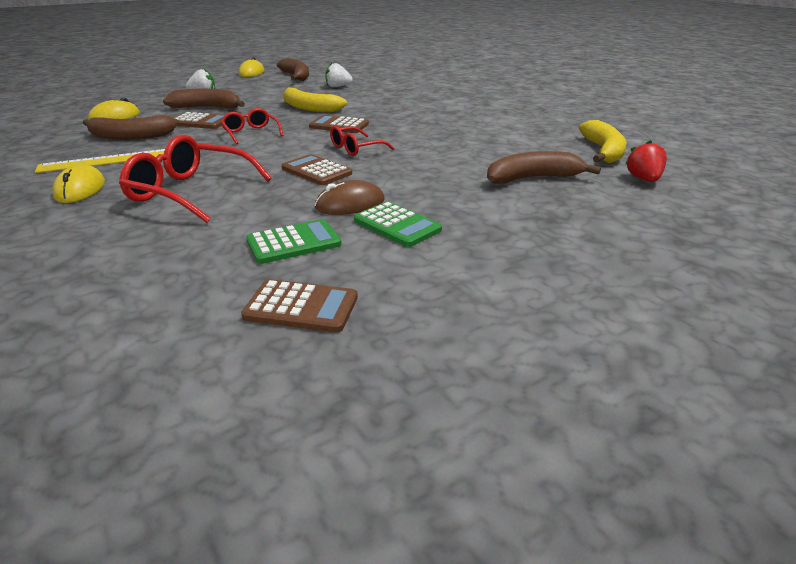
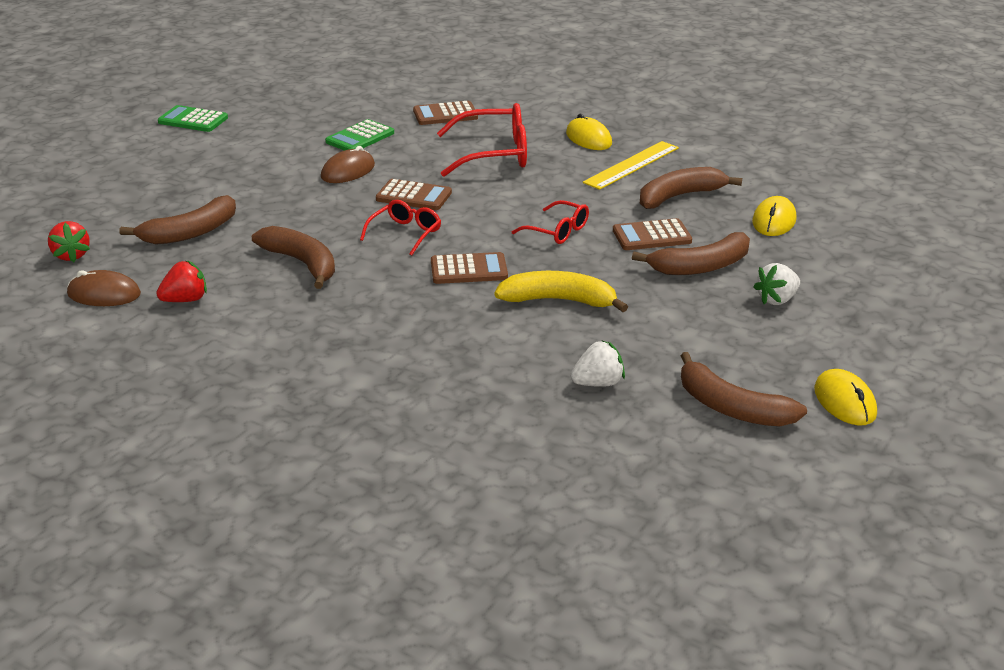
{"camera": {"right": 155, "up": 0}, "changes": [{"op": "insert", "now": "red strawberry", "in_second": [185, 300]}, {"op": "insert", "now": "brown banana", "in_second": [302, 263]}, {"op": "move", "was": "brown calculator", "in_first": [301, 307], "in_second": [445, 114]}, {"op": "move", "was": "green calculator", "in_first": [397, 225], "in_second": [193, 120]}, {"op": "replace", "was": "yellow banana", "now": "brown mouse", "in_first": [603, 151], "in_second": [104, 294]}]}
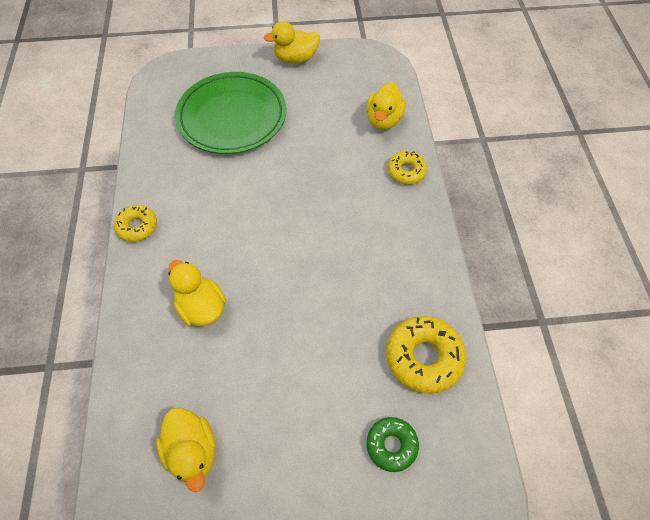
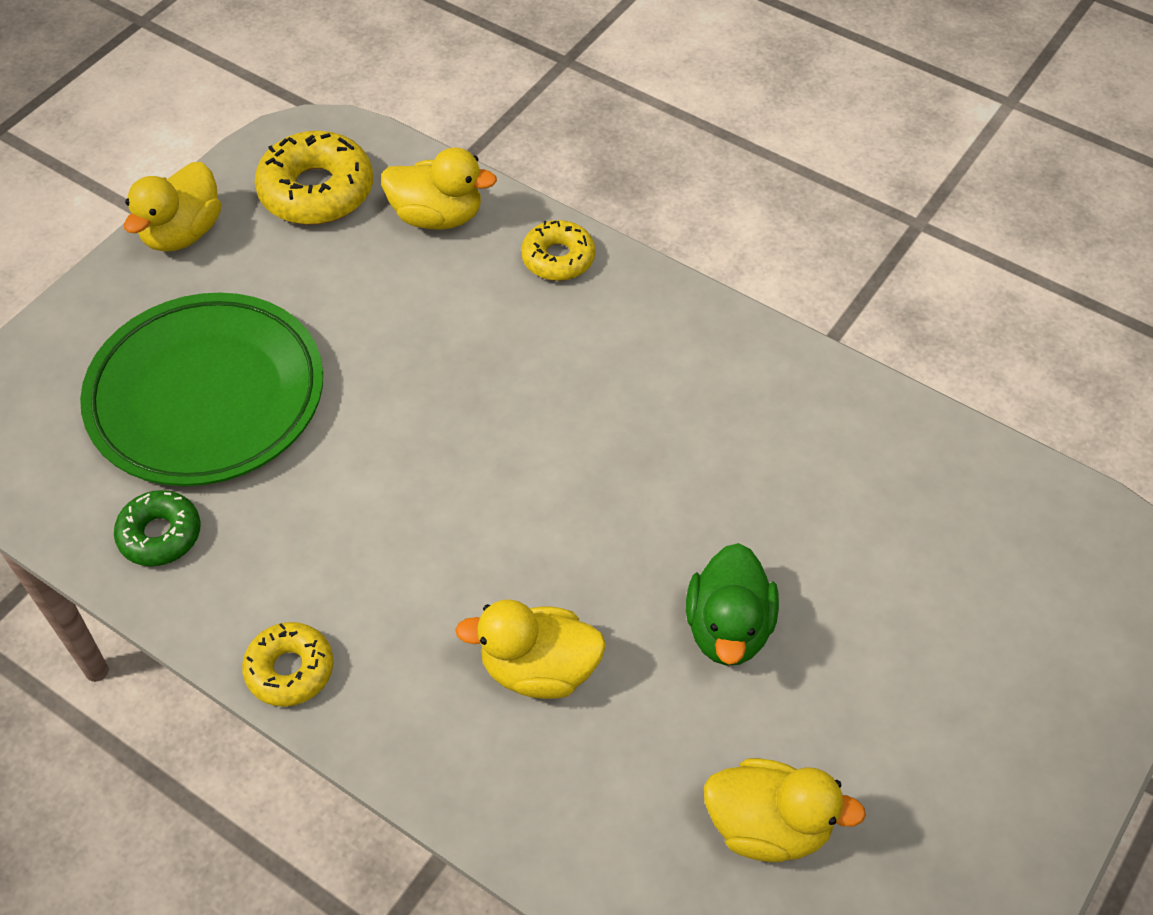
{"camera": {"right": -50, "up": -5}, "changes": [{"op": "insert", "now": "green duck", "in_second": [728, 628]}, {"op": "move", "was": "green donut", "in_first": [391, 445], "in_second": [160, 535]}, {"op": "move", "was": "yellow donut", "in_first": [423, 357], "in_second": [316, 191]}, {"op": "rotate", "was": "yellow duck", "in_first": [383, 120], "in_second": [437, 216], "clockwise": -45}]}
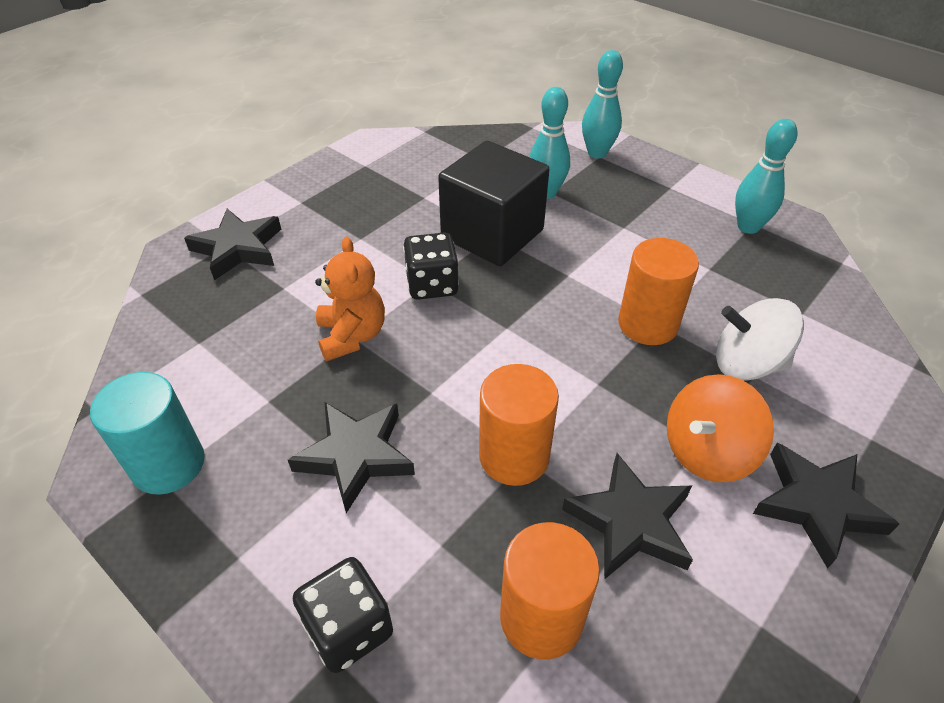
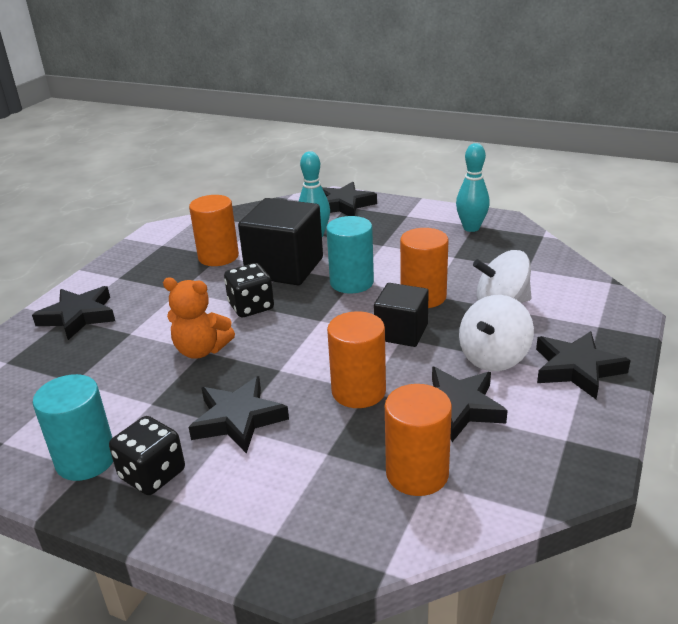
{"camera": {"right": -15, "up": -15}, "changes": [{"op": "insert", "now": "orange cylinder", "in_second": [218, 257]}, {"op": "insert", "now": "turquoise cylinder", "in_second": [351, 282]}, {"op": "insert", "now": "black cube", "in_second": [401, 332]}, {"op": "move", "was": "black dice", "in_first": [349, 628], "in_second": [152, 474]}, {"op": "replace", "was": "turquoise bowling pin", "now": "black star", "in_first": [597, 153], "in_second": [344, 205]}, {"op": "recolor", "was": "orange spinning top", "now": "white spinning top", "in_first": [707, 451], "in_second": [493, 357]}, {"op": "rotate", "was": "orange teddy bear", "in_first": [352, 336], "in_second": [201, 350], "clockwise": 135}]}
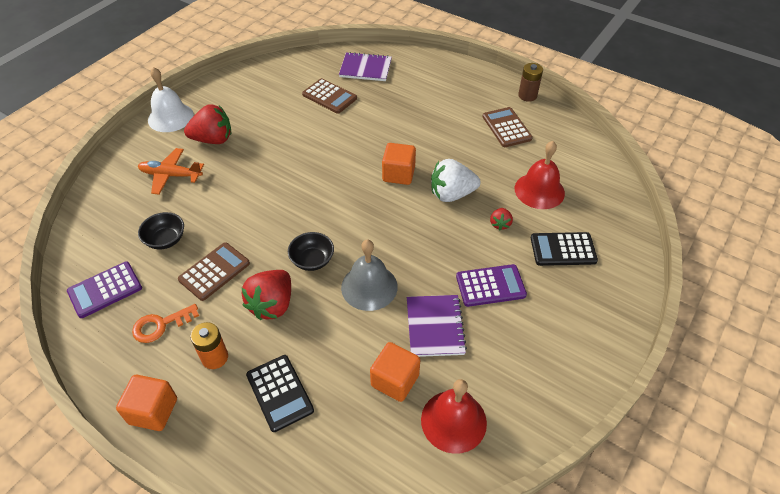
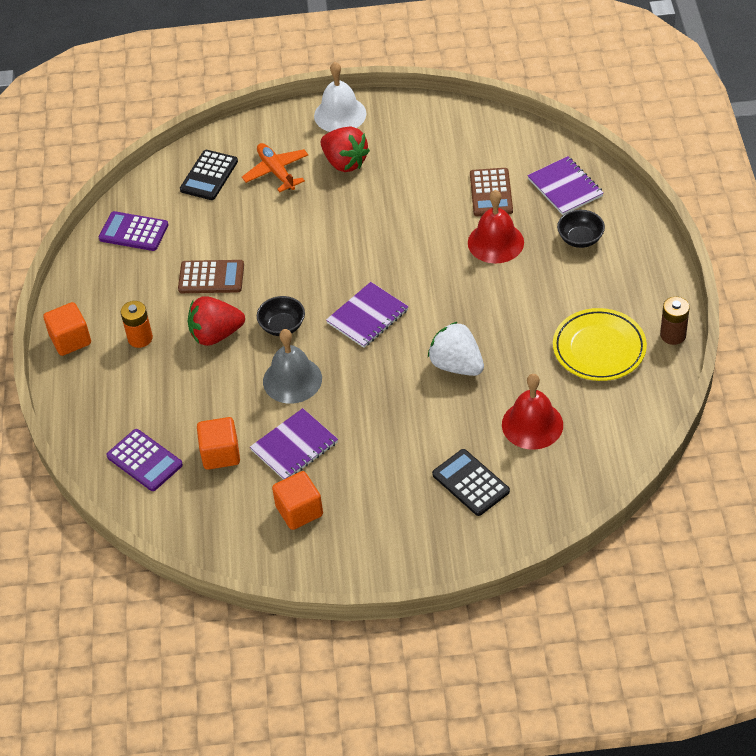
{"camera": {"right": 55, "up": 0}, "changes": [{"op": "delete", "was": "orange key", "in_first": [161, 325]}, {"op": "delete", "was": "red strawberry", "in_first": [500, 224]}, {"op": "insert", "now": "purple notebook", "in_second": [367, 317]}, {"op": "move", "was": "black bowl", "in_first": [165, 240], "in_second": [580, 239]}, {"op": "move", "was": "black calculator", "in_first": [280, 393], "in_second": [209, 176]}, {"op": "move", "was": "orange cube", "in_first": [398, 174], "in_second": [299, 511]}, {"op": "move", "was": "red bell", "in_first": [453, 421], "in_second": [495, 242]}, {"op": "move", "was": "purple calculator", "in_first": [490, 286], "in_second": [144, 460]}, {"op": "replace", "was": "brown calculator", "now": "yellow plate", "in_first": [506, 128], "in_second": [599, 348]}]}
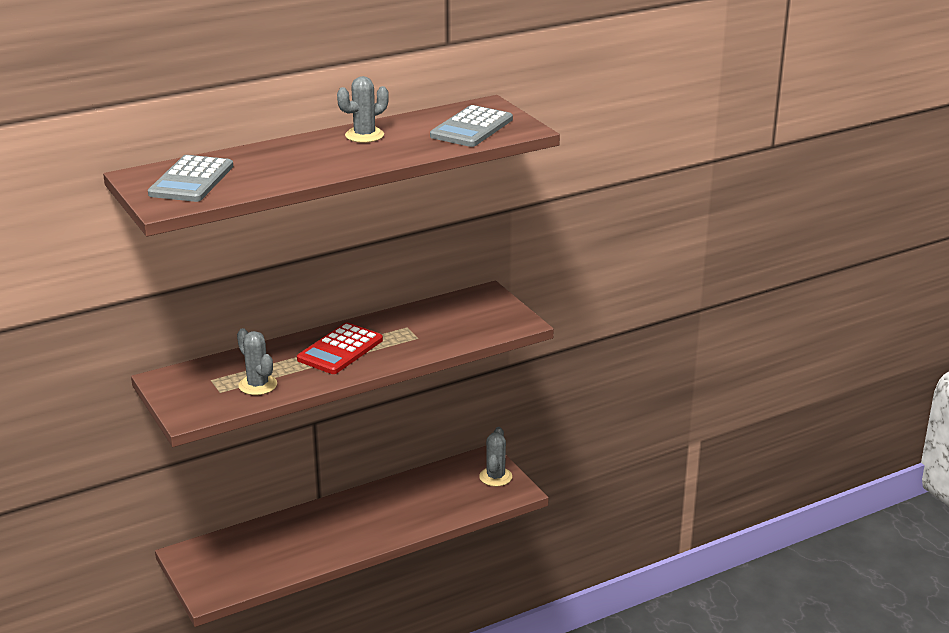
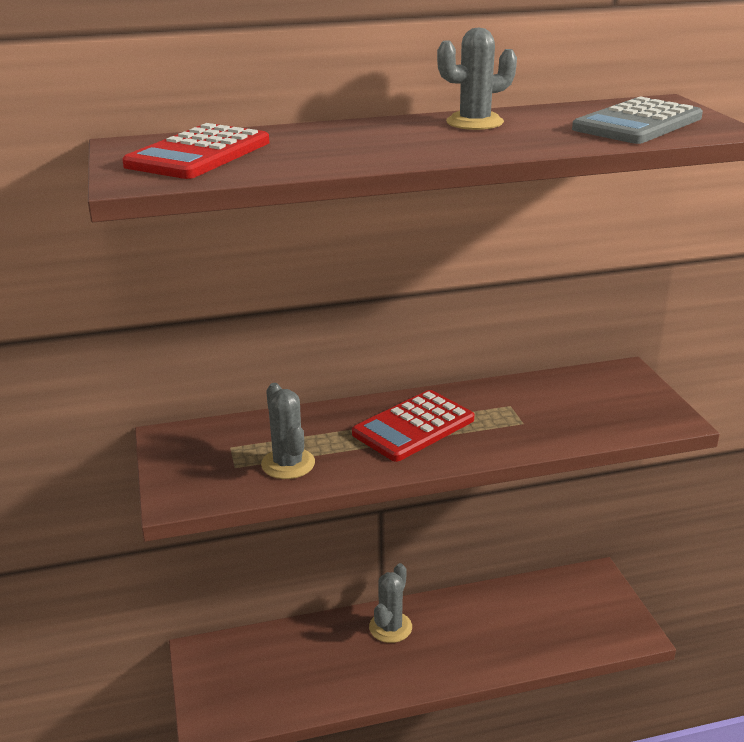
{"camera": {"right": 15, "up": 0}, "changes": [{"op": "move", "was": "grey cactus", "in_first": [495, 477], "in_second": [390, 627]}, {"op": "recolor", "was": "grey calculator", "now": "red calculator", "in_first": [191, 180], "in_second": [199, 154]}]}
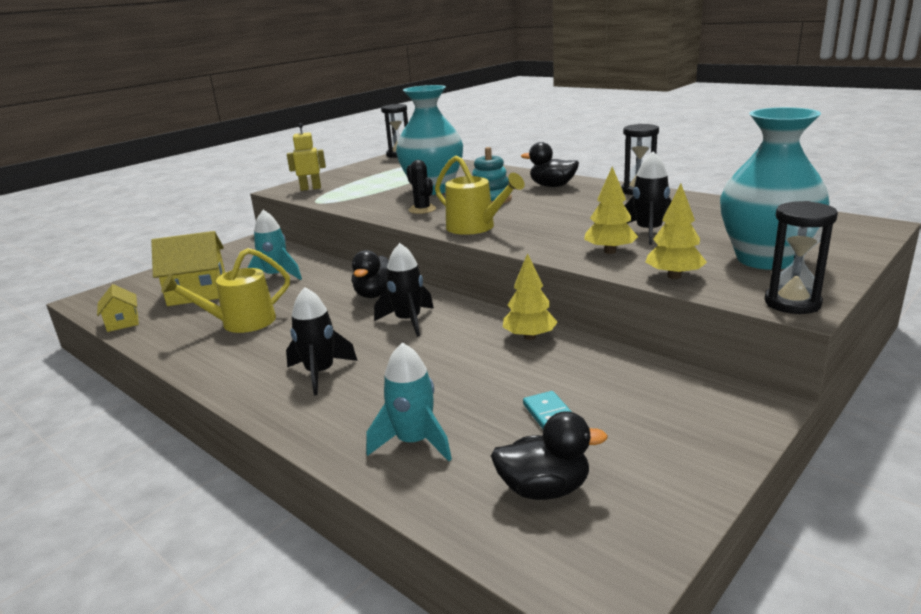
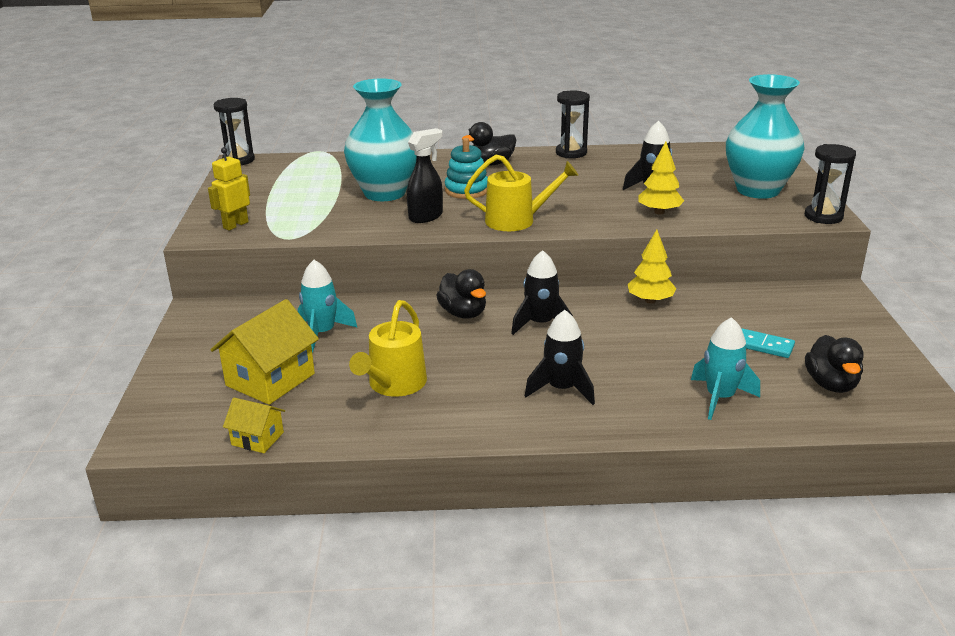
{"camera": {"right": -45, "up": 5}, "changes": [{"op": "delete", "was": "yellow tree", "in_first": [674, 276]}, {"op": "replace", "was": "black cactus", "now": "black spray bottle", "in_first": [422, 209], "in_second": [426, 216]}, {"op": "rotate", "was": "black duck", "in_first": [544, 489], "in_second": [831, 384], "clockwise": 135}]}
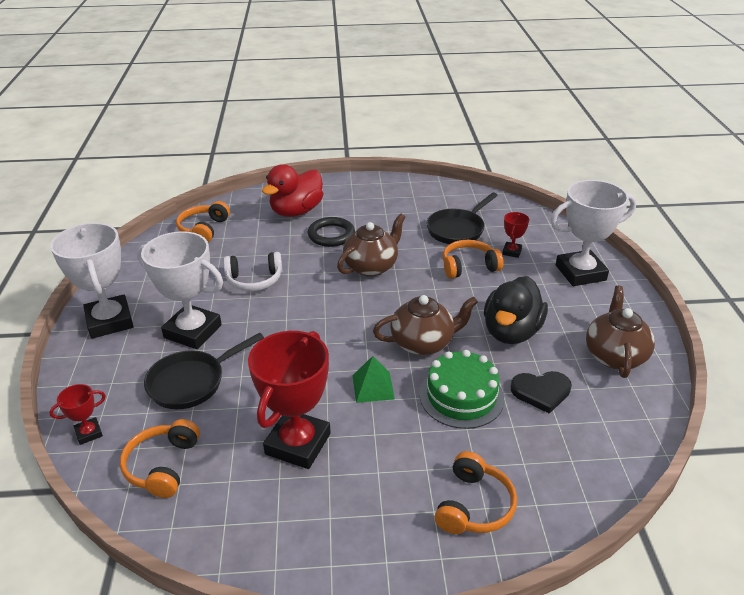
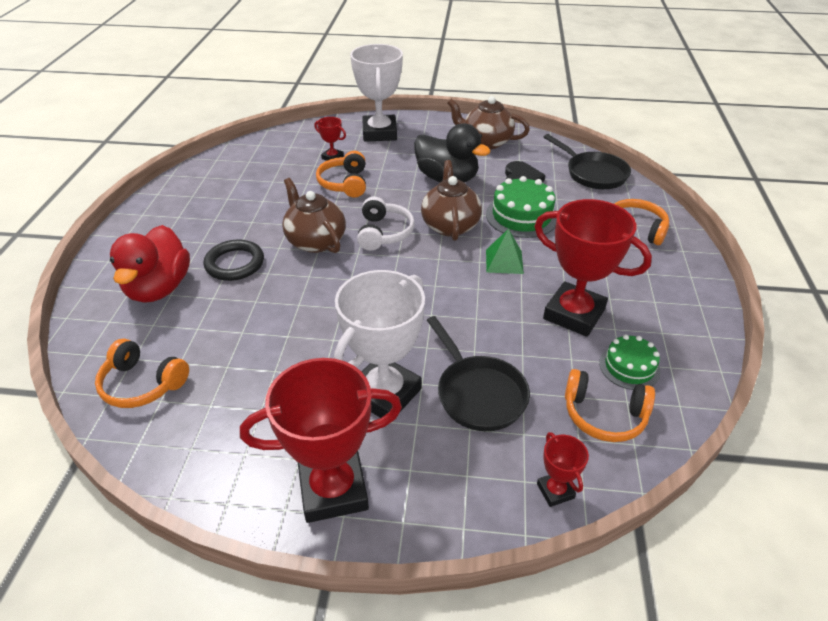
{"camera": {"right": -80, "up": 5}, "changes": [{"op": "insert", "now": "green cake", "in_second": [629, 367]}, {"op": "move", "was": "white headphones", "in_first": [254, 280], "in_second": [383, 233]}, {"op": "move", "was": "black pan", "in_first": [457, 229], "in_second": [593, 173]}, {"op": "recolor", "was": "white trophy", "now": "red trophy", "in_first": [110, 321], "in_second": [333, 490]}, {"op": "rotate", "was": "red duck", "in_first": [296, 211], "in_second": [159, 288], "clockwise": 45}]}
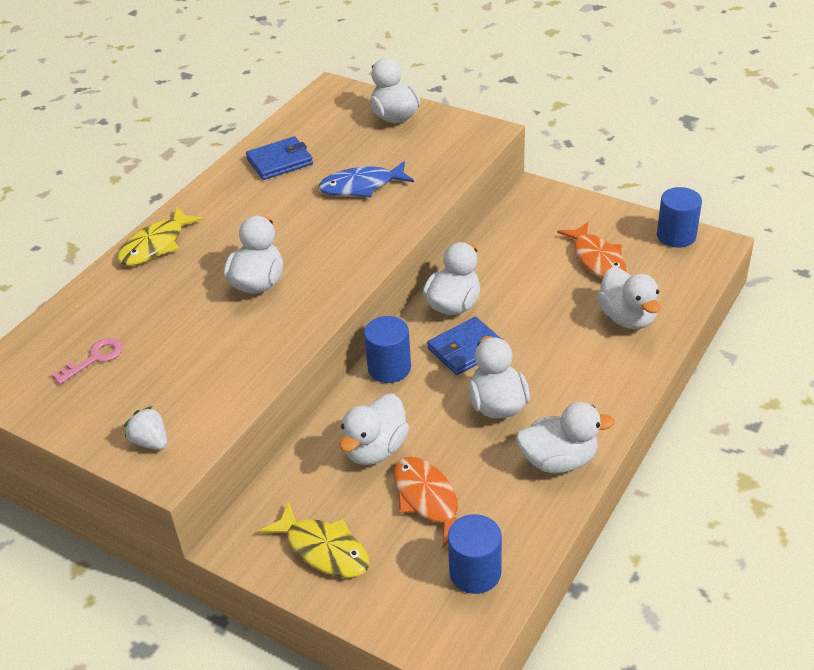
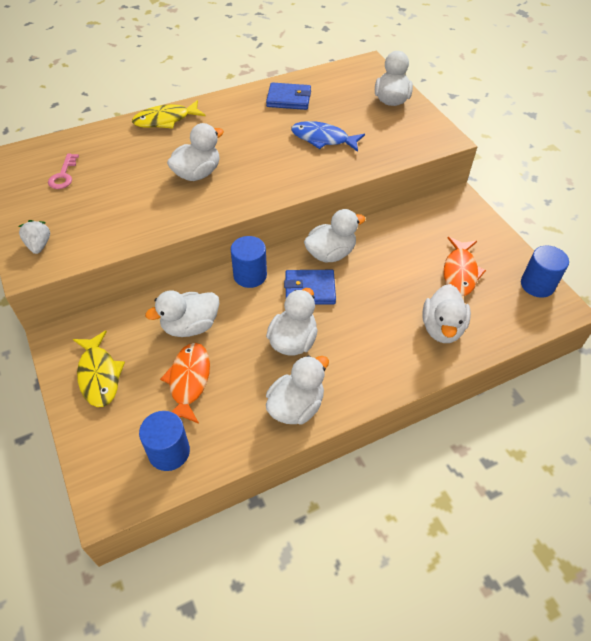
{"camera": {"right": 30, "up": 10}, "changes": [{"op": "rotate", "was": "pink key", "in_first": [94, 359], "in_second": [63, 175], "clockwise": 105}, {"op": "rotate", "was": "white duck", "in_first": [558, 460], "in_second": [296, 406], "clockwise": -75}]}
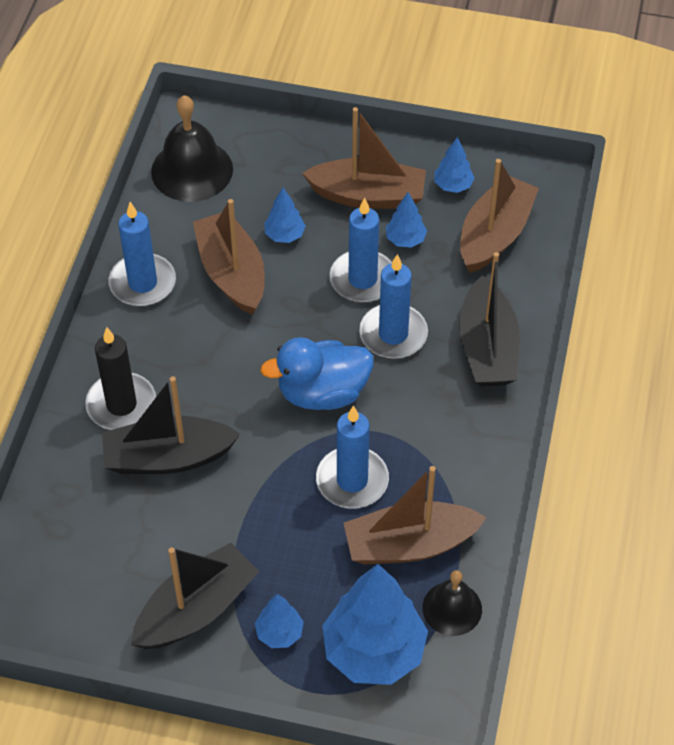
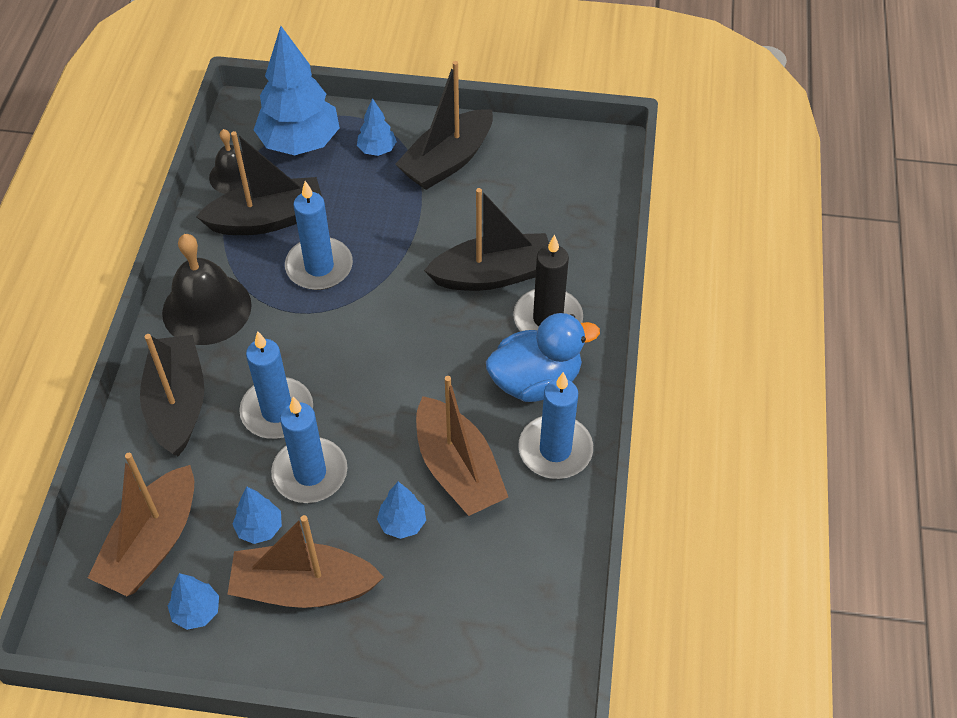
{"camera": {"right": 175, "up": 0}, "changes": [{"op": "move", "was": "black bell", "in_first": [192, 170], "in_second": [206, 308]}, {"op": "move", "was": "blue duck", "in_first": [322, 393], "in_second": [536, 381]}, {"op": "recolor", "was": "brown boat", "now": "black boat", "in_first": [410, 544], "in_second": [267, 219]}]}
